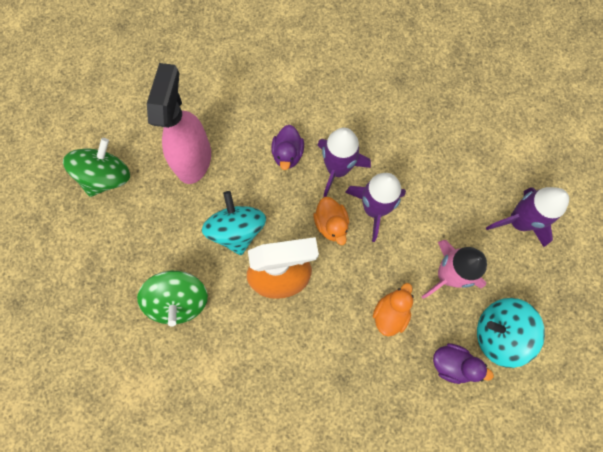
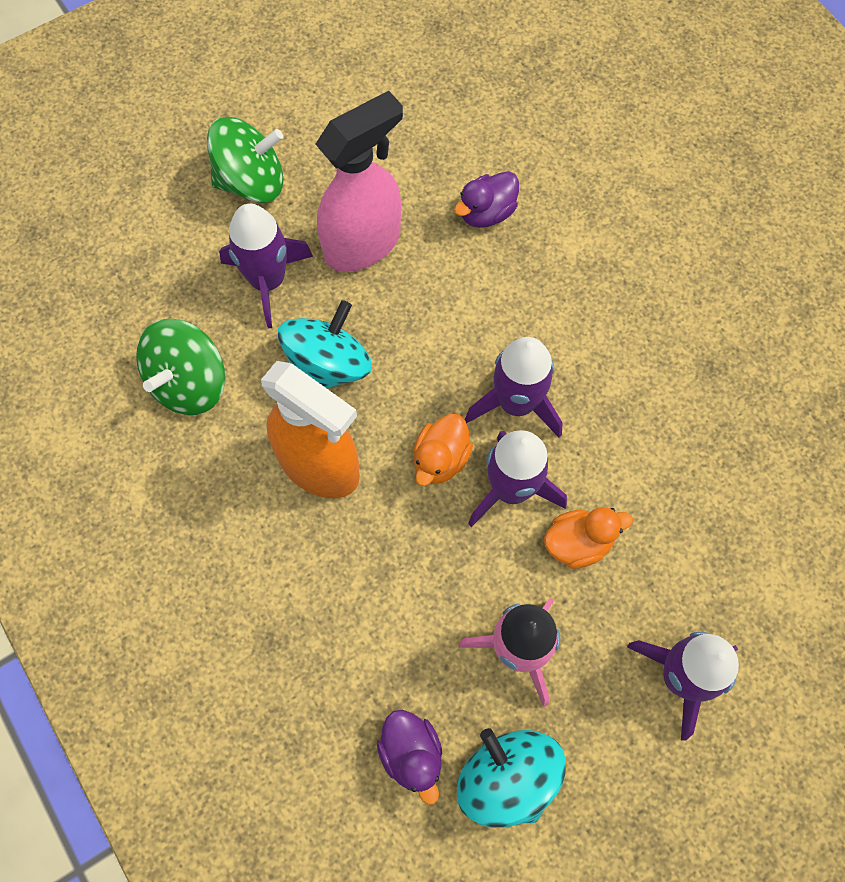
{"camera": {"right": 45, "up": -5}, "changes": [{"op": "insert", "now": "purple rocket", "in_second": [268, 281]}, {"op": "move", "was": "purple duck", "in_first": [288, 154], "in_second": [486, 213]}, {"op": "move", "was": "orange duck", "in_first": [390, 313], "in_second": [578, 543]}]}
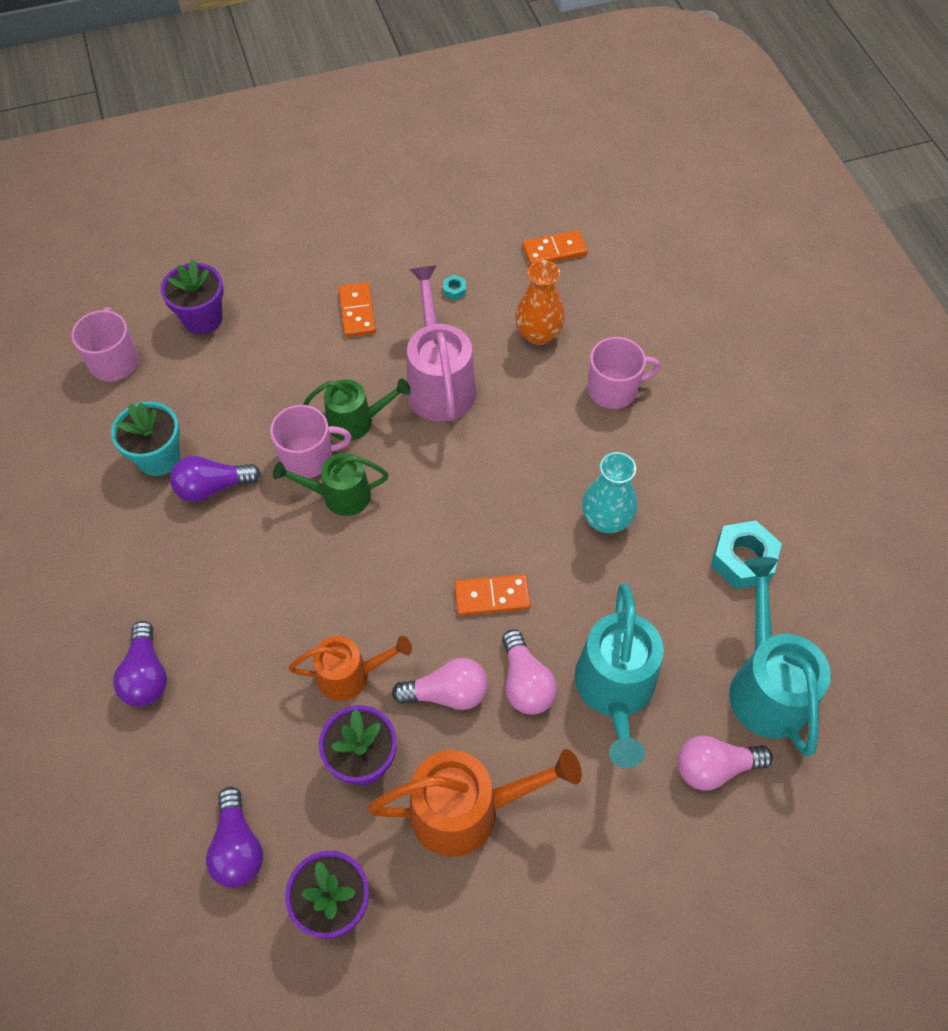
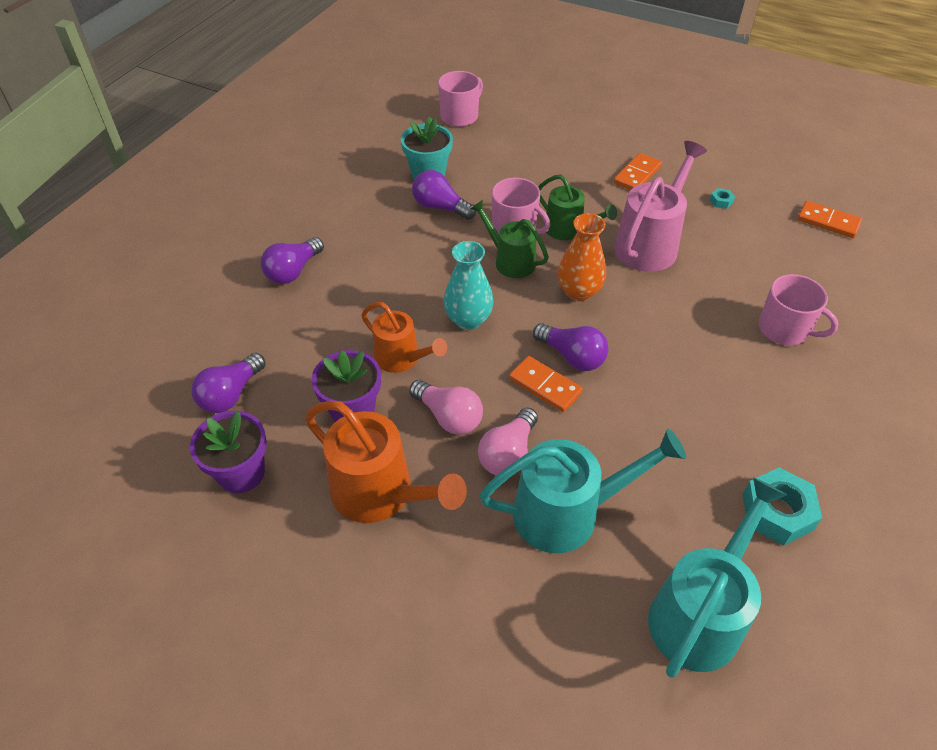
{"camera": {"right": 45, "up": -10}, "changes": [{"op": "delete", "was": "purple flower pot", "in_first": [202, 319]}, {"op": "delete", "was": "pink light bulb", "in_first": [714, 767]}, {"op": "insert", "now": "purple light bulb", "in_second": [572, 356]}, {"op": "move", "was": "orange vase", "in_first": [538, 334], "in_second": [578, 292]}, {"op": "move", "was": "turquoise vase", "in_first": [606, 519], "in_second": [468, 320]}, {"op": "rotate", "was": "turquoise watering can", "in_first": [615, 691], "in_second": [568, 512], "clockwise": -150}]}
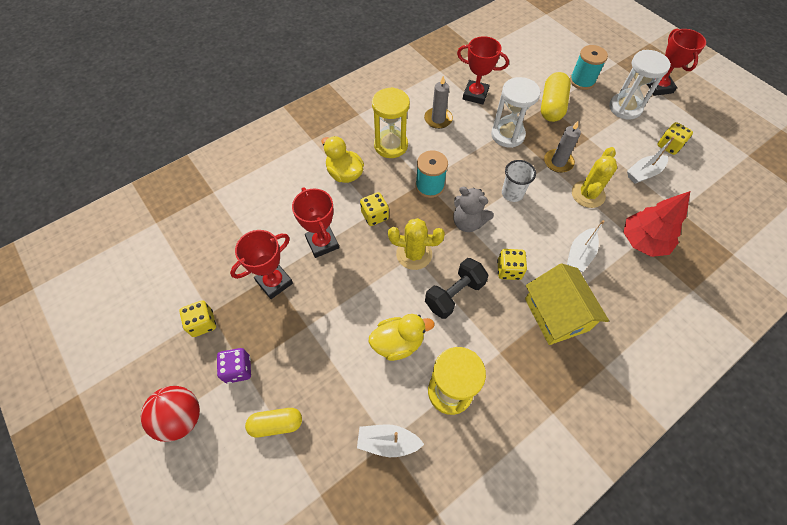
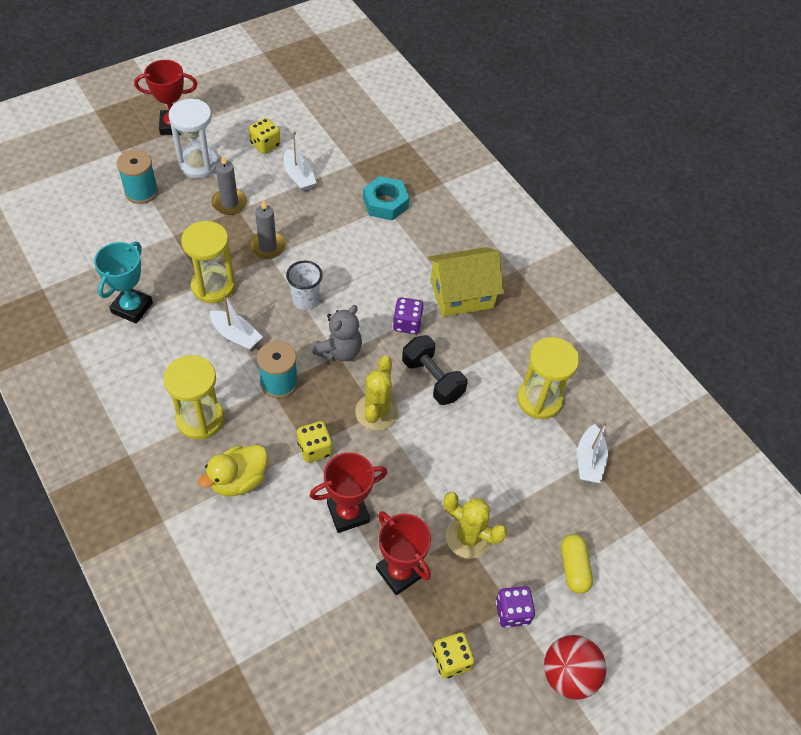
{"camera": {"right": -90, "up": -5}, "changes": [{"op": "delete", "was": "yellow duck", "in_first": [398, 343]}, {"op": "delete", "was": "yellow capsule", "in_first": [552, 106]}, {"op": "move", "was": "grey candle", "in_first": [438, 119], "in_second": [229, 203]}, {"op": "move", "was": "white boat", "in_first": [580, 254], "in_second": [236, 335]}, {"op": "move", "was": "yellow cactus", "in_first": [588, 194], "in_second": [468, 537]}, {"op": "replace", "was": "red tree", "now": "turquoise nut", "in_first": [643, 241], "in_second": [385, 203]}, {"op": "recolor", "was": "red trophy", "now": "turquoise trophy", "in_first": [475, 95], "in_second": [132, 307]}, {"op": "recolor", "was": "white hourglass", "now": "yellow hourglass", "in_first": [507, 135], "in_second": [213, 286]}, {"op": "recolor", "was": "yellow dice", "now": "purple dice", "in_first": [509, 270], "in_second": [407, 324]}]}
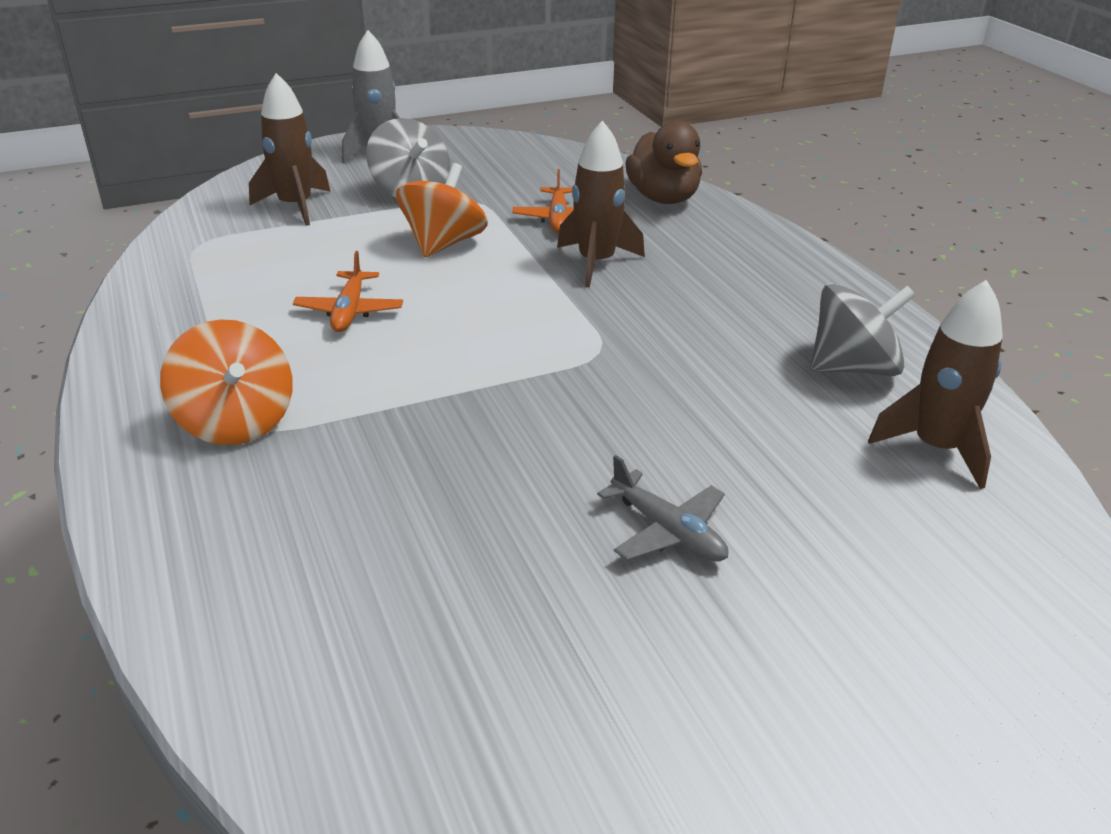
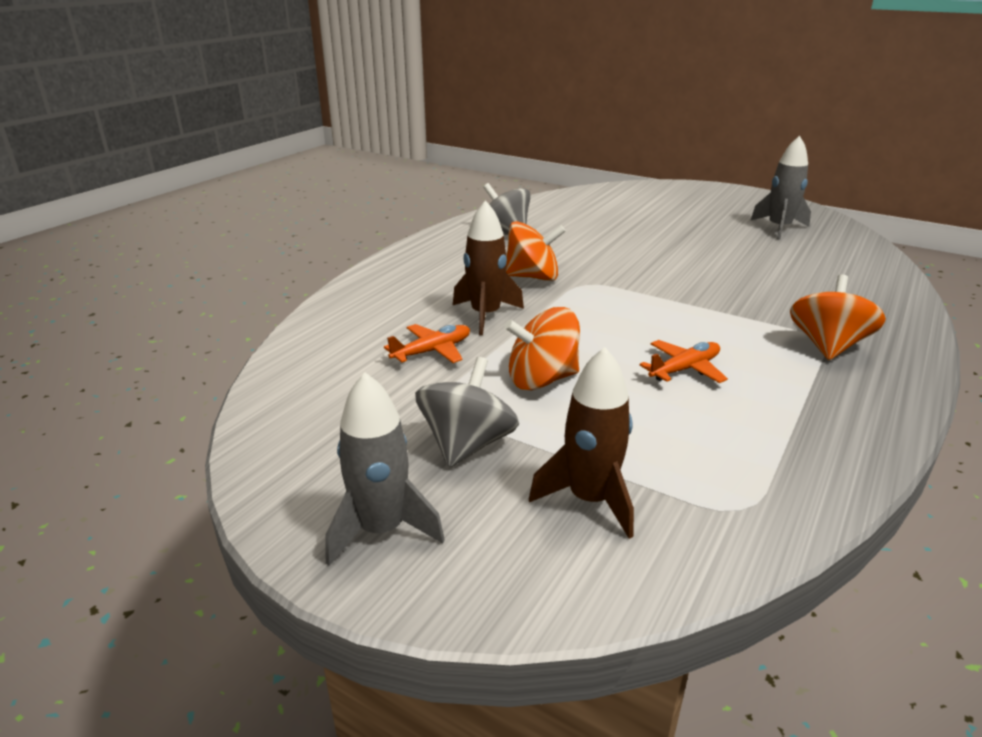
{"camera": {"right": -125, "up": -5}, "changes": [{"op": "delete", "was": "grey plane", "in_first": [668, 531]}, {"op": "delete", "was": "brown duck", "in_first": [663, 198]}, {"op": "delete", "was": "brown rocket", "in_first": [936, 448]}, {"op": "insert", "now": "orange spinning top", "in_second": [532, 277]}, {"op": "insert", "now": "grey rocket", "in_second": [779, 228]}]}
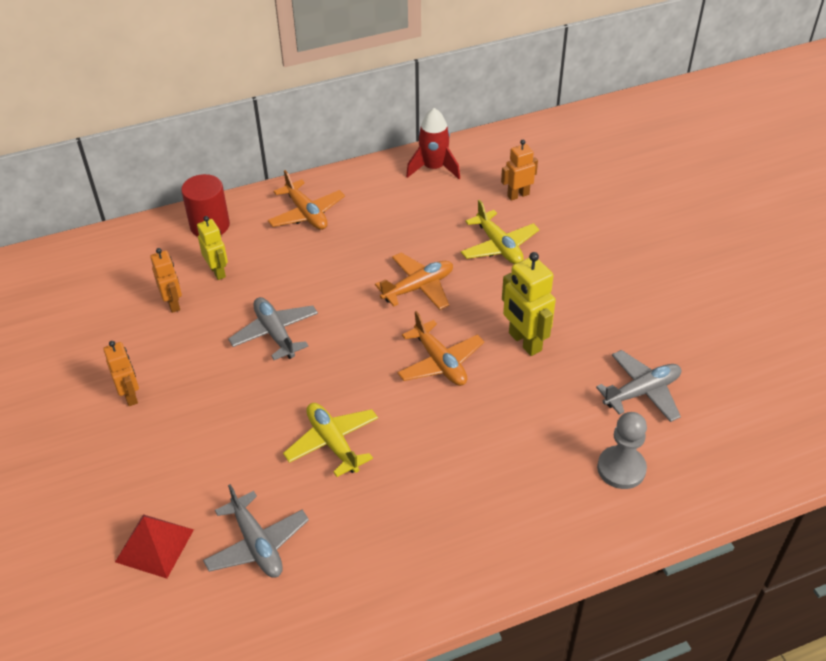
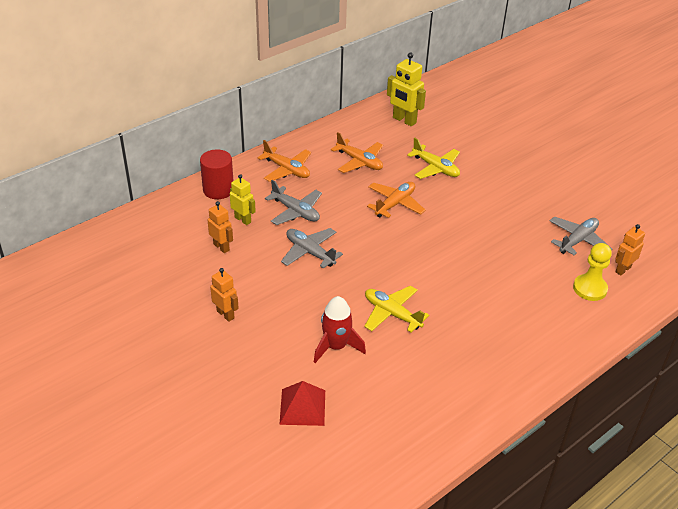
{"camera": {"right": -20, "up": -5}, "changes": [{"op": "move", "was": "grey plane", "in_first": [257, 544], "in_second": [295, 211]}, {"op": "move", "was": "orange plane", "in_first": [440, 362], "in_second": [359, 162]}, {"op": "move", "was": "red rocket", "in_first": [433, 168], "in_second": [336, 346]}, {"op": "move", "was": "orange robot", "in_first": [518, 195], "in_second": [622, 269]}, {"op": "move", "was": "yellow robot", "in_first": [524, 342], "in_second": [404, 120]}, {"op": "recolor", "was": "grey pawn", "now": "yellow pawn", "in_first": [621, 469], "in_second": [589, 289]}]}
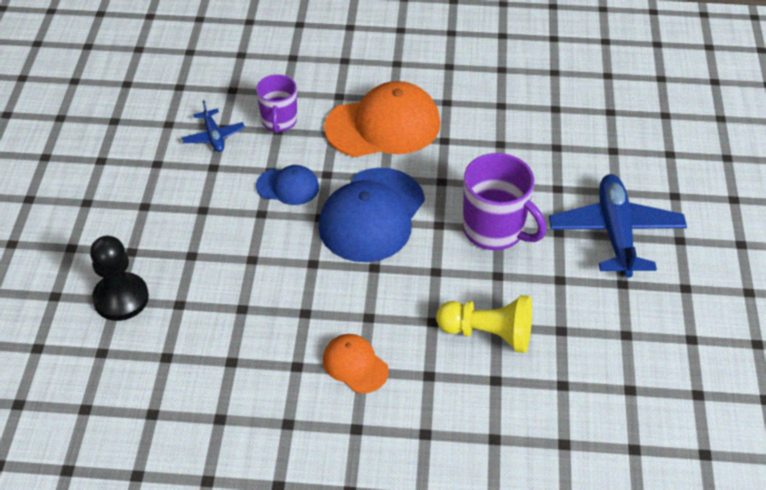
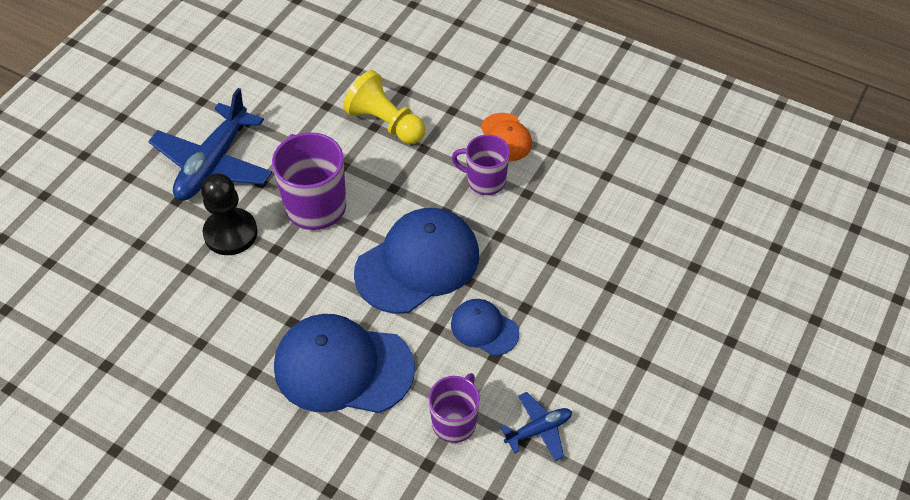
{"camera": {"right": -155, "up": 5}, "changes": [{"op": "insert", "now": "purple mug", "in_second": [485, 181]}, {"op": "move", "was": "black pawn", "in_first": [121, 298], "in_second": [230, 233]}, {"op": "recolor", "was": "orange cap", "now": "blue cap", "in_first": [383, 125], "in_second": [343, 367]}, {"op": "rotate", "was": "blue plane", "in_first": [213, 136], "in_second": [538, 430], "clockwise": 60}]}
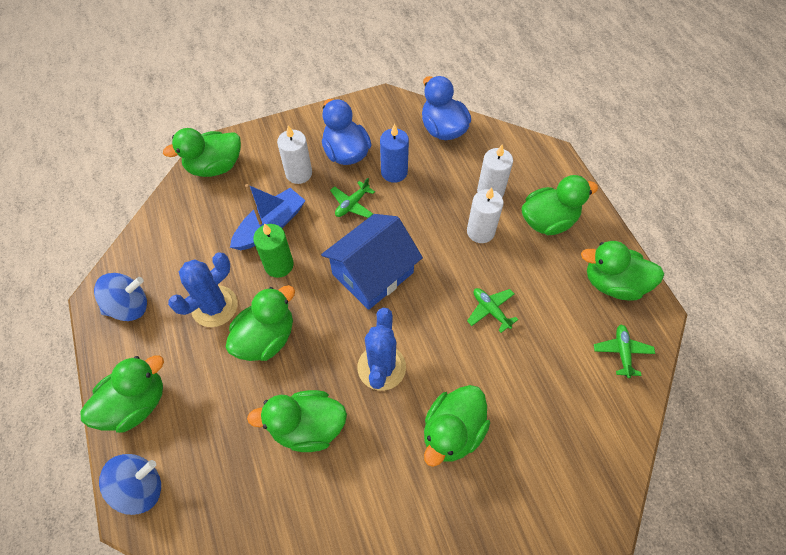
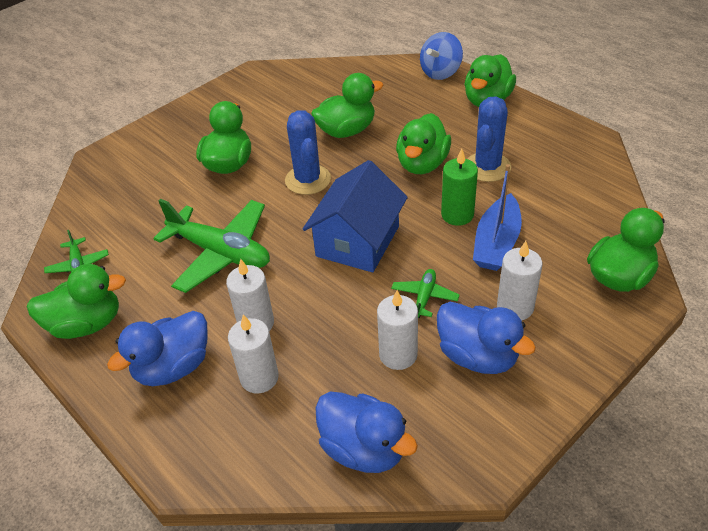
{"camera": {"right": 160, "up": -15}, "changes": [{"op": "delete", "was": "blue spinning top", "in_first": [129, 306]}, {"op": "recolor", "was": "blue candle", "now": "white candle", "in_first": [394, 172], "in_second": [398, 355]}, {"op": "recolor", "was": "green duck", "now": "blue duck", "in_first": [548, 221], "in_second": [173, 367]}, {"op": "resize", "was": "green plane", "in_first": [490, 310], "in_second": [221, 253], "ratio": 2.13}]}
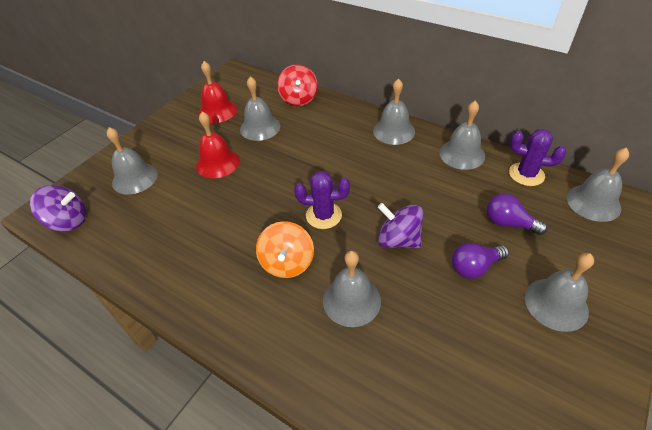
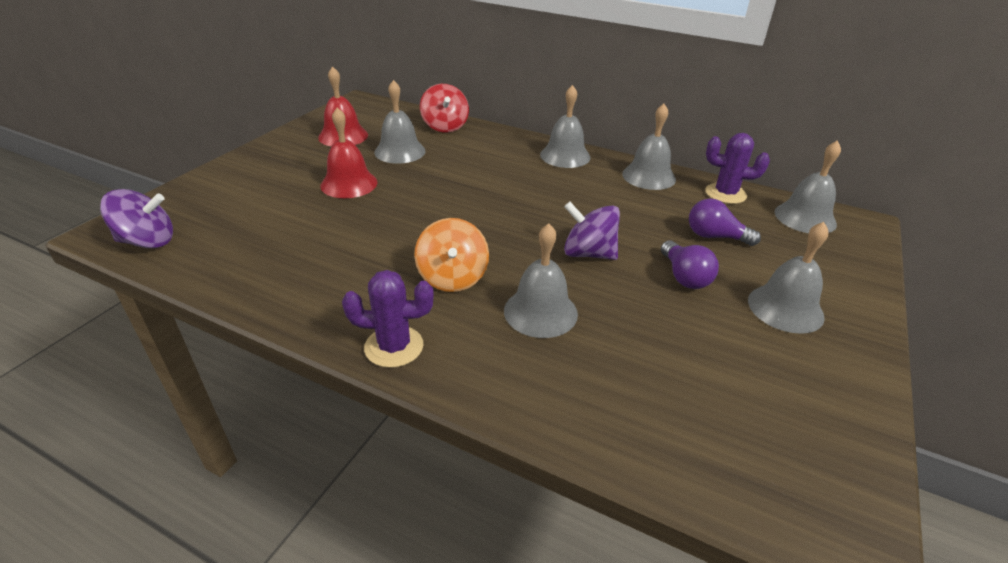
{"camera": {"right": -10, "up": -10}, "changes": [{"op": "delete", "was": "grey bell", "in_first": [135, 178]}, {"op": "move", "was": "purple cactus", "in_first": [323, 215], "in_second": [394, 347]}, {"op": "rotate", "was": "purple light bulb", "in_first": [474, 267], "in_second": [684, 277], "clockwise": -75}]}
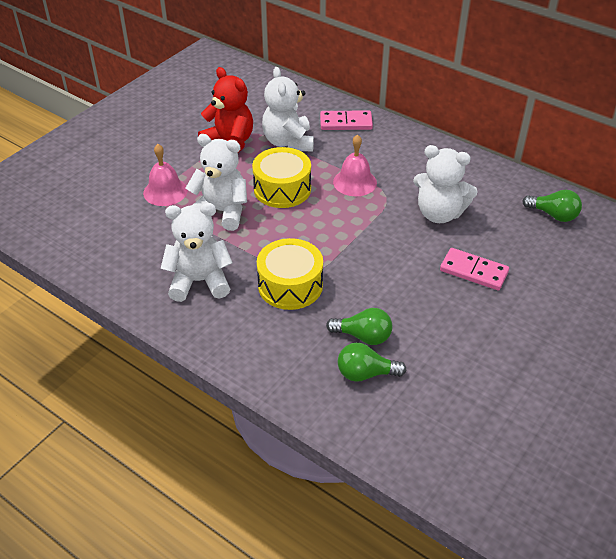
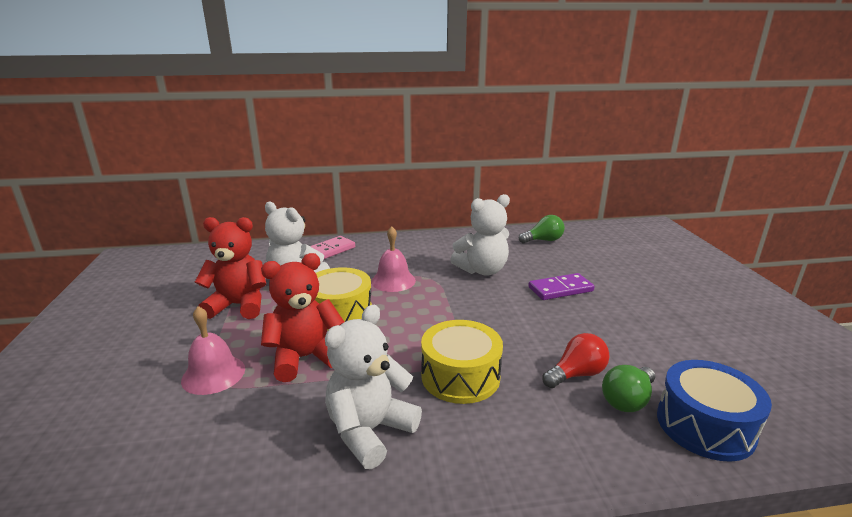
{"camera": {"right": -45, "up": -20}, "changes": [{"op": "insert", "now": "blue drum", "in_second": [705, 425]}, {"op": "recolor", "was": "white teddy bear", "now": "red teddy bear", "in_first": [221, 212], "in_second": [305, 358]}, {"op": "recolor", "was": "green light bulb", "now": "red light bulb", "in_first": [363, 336], "in_second": [576, 374]}, {"op": "recolor", "was": "pink domino", "now": "purple domino", "in_first": [473, 271], "in_second": [560, 289]}]}
